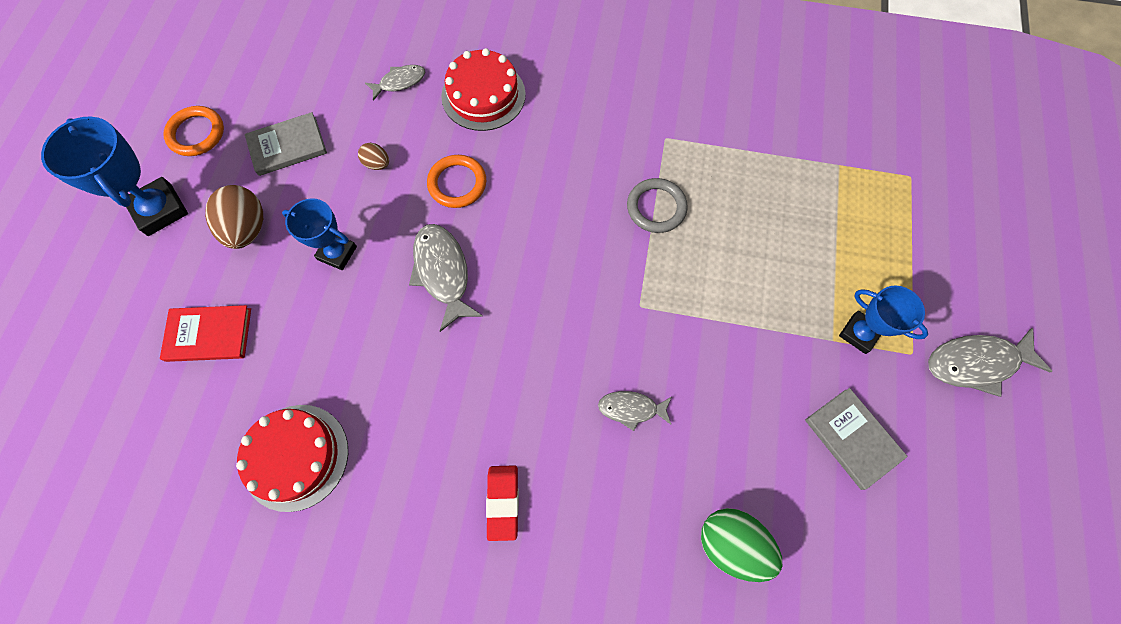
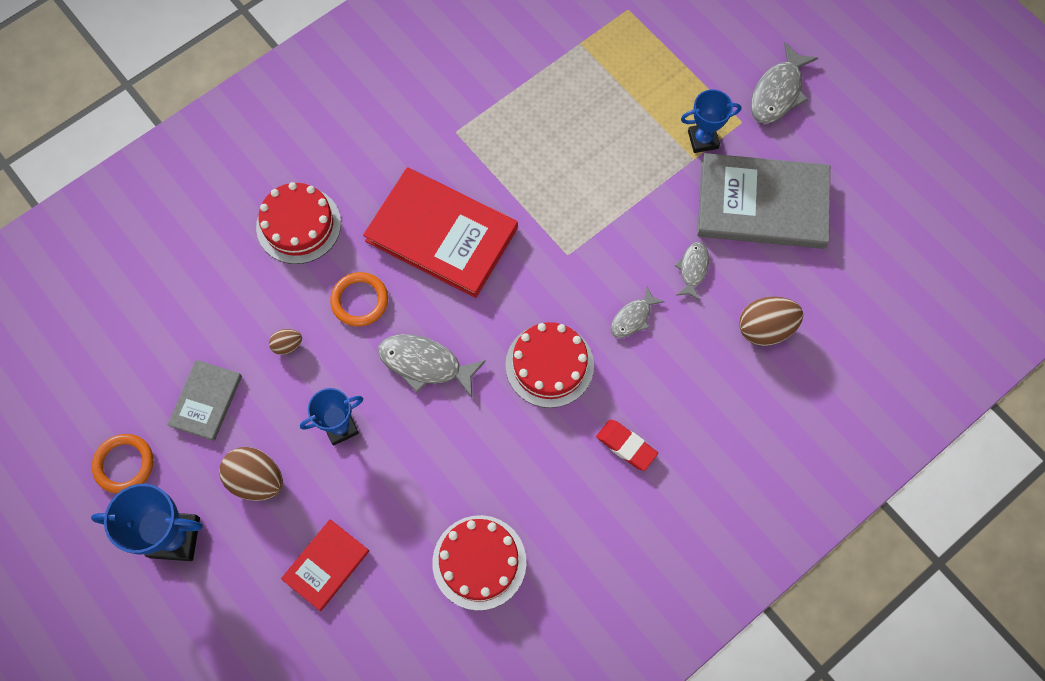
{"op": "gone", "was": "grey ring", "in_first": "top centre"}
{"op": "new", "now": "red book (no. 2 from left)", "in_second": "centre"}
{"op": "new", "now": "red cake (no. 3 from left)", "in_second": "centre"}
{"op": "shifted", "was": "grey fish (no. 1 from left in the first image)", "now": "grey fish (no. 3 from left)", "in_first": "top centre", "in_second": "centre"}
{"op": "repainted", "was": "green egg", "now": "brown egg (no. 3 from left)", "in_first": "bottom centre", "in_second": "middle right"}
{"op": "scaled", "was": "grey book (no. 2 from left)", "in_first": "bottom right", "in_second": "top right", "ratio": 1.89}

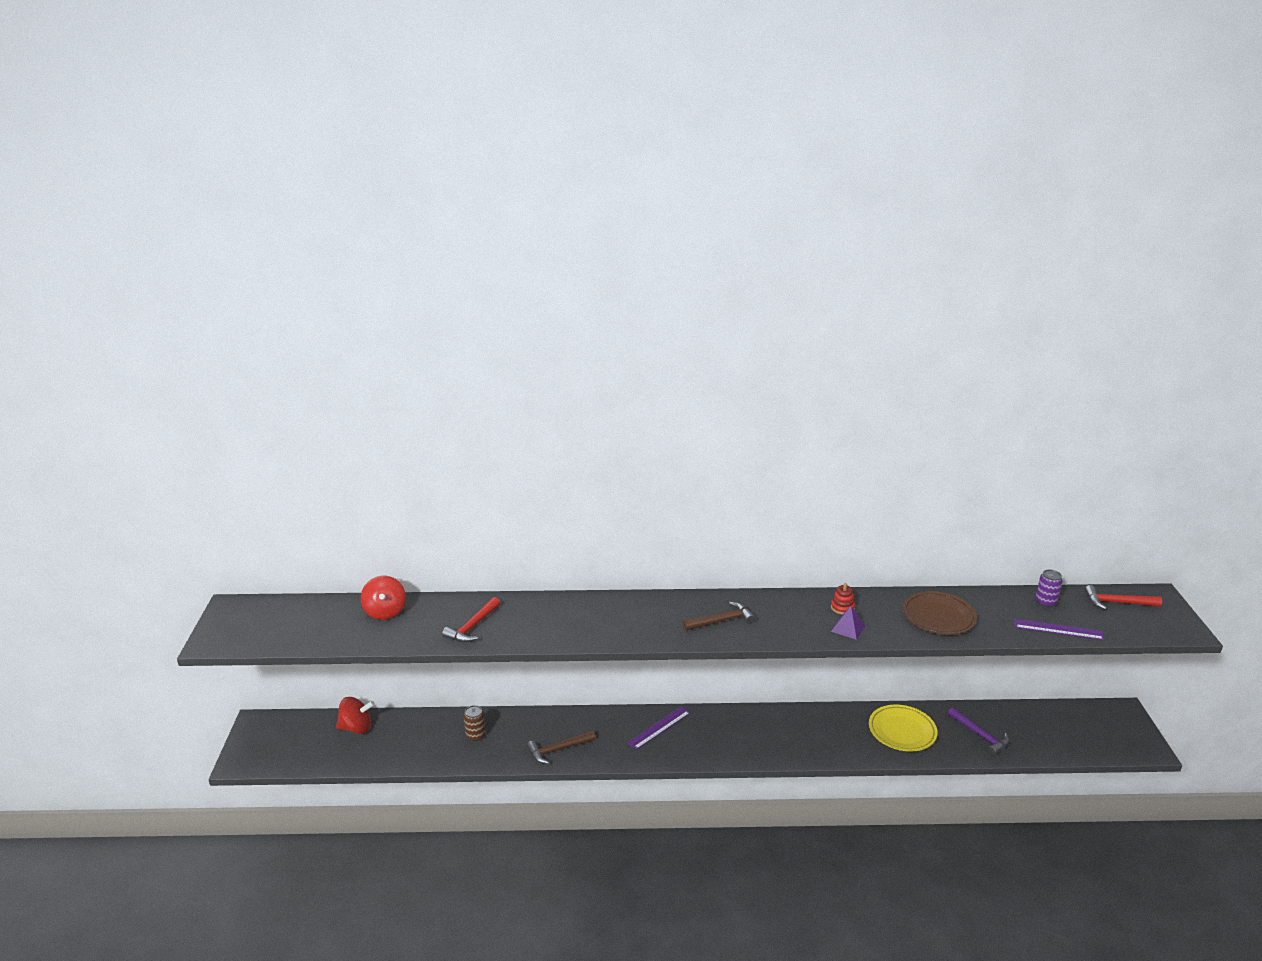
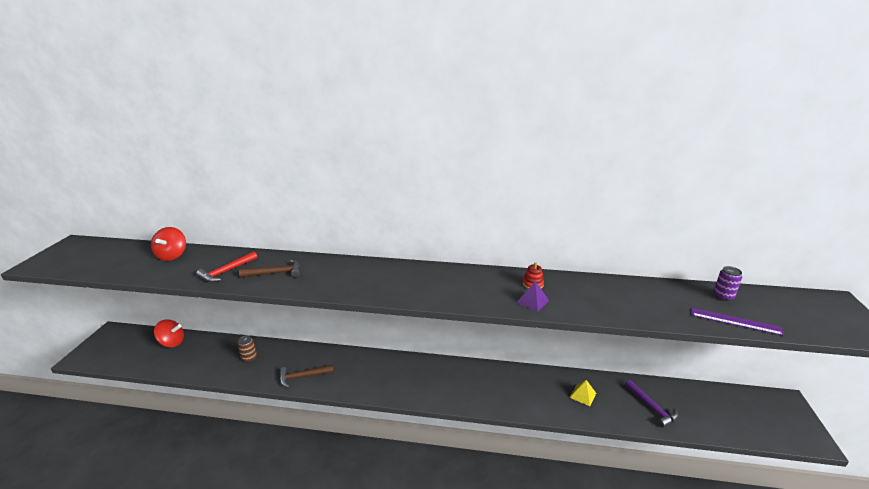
{"op": "gone", "was": "purple ruler (no. 1 from left)", "in_first": "bottom centre"}
{"op": "gone", "was": "brown plate", "in_first": "middle right"}
{"op": "gone", "was": "red hammer (no. 2 from left)", "in_first": "middle right"}
{"op": "shifted", "was": "brown hammer (no. 2 from left in the first image)", "now": "brown hammer (no. 1 from left)", "in_first": "centre", "in_second": "middle left"}
{"op": "swapped", "was": "yellow plate", "now": "yellow pyramid", "in_first": "bottom right", "in_second": "bottom right"}

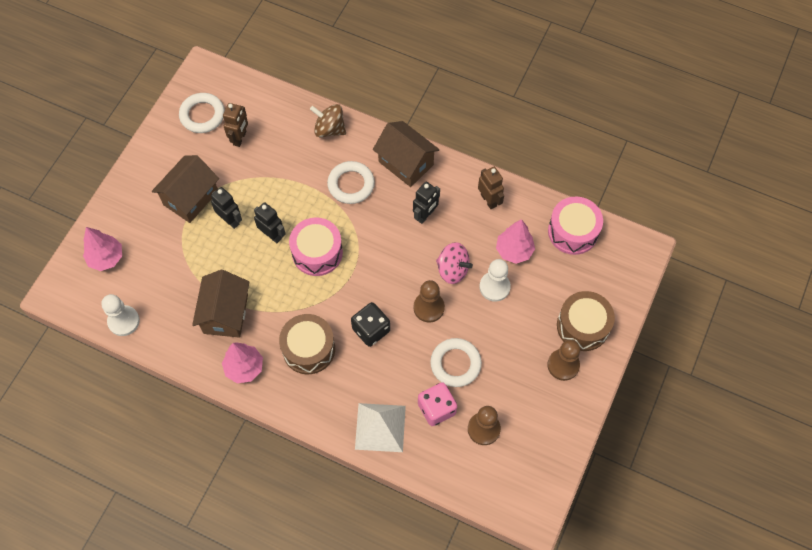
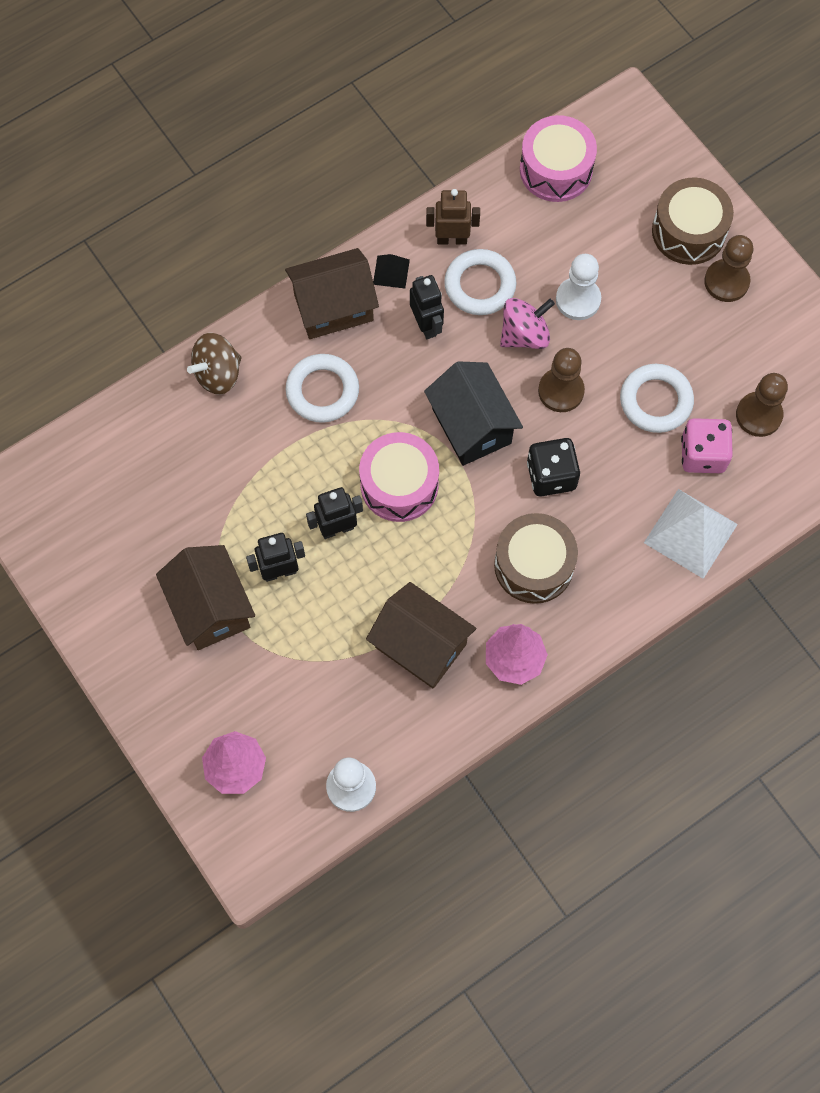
{"op": "gone", "was": "brown robot (no. 1 from left)", "in_first": "top left"}
{"op": "gone", "was": "pink tree (no. 3 from left)", "in_first": "centre"}
{"op": "new", "now": "black pyramid", "in_second": "top centre"}
{"op": "new", "now": "black house", "in_second": "centre"}
{"op": "shifted", "was": "white ring (no. 1 from left in the first image)", "now": "white ring (no. 2 from left)", "in_first": "top left", "in_second": "top centre"}

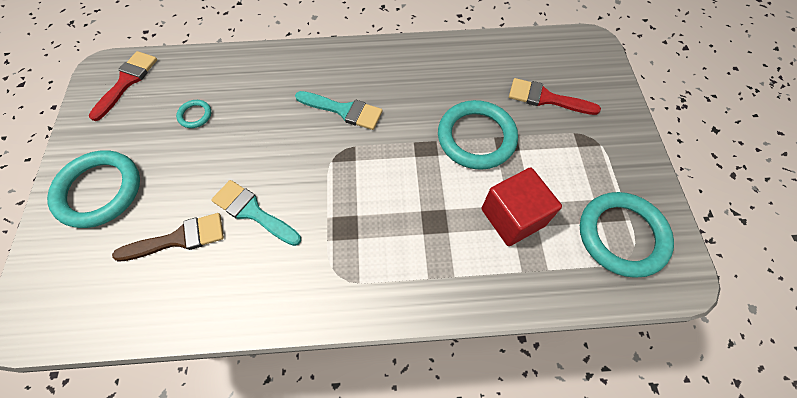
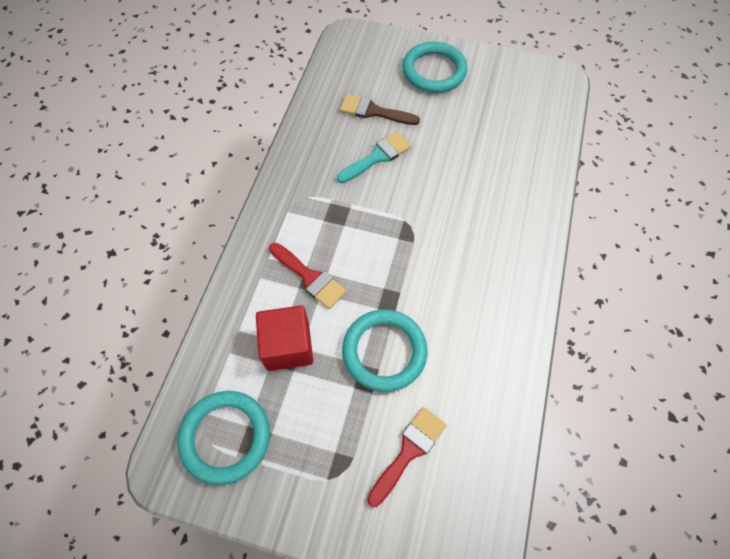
{"op": "gone", "was": "turquoise ring (no. 2 from left)", "in_first": "top left"}
{"op": "gone", "was": "turquoise brush (no. 2 from left)", "in_first": "top centre"}
{"op": "shifted", "was": "red brush (no. 1 from left)", "in_first": "top left", "in_second": "centre"}
{"op": "rotated", "was": "brown brush", "in_first": "middle left", "in_second": "top centre", "clockwise": 105}

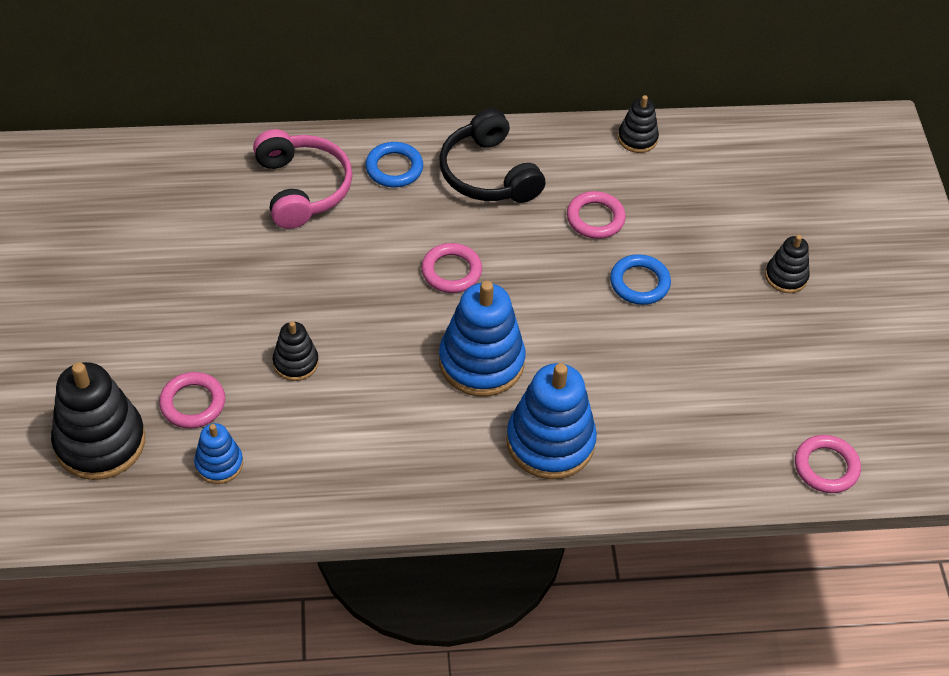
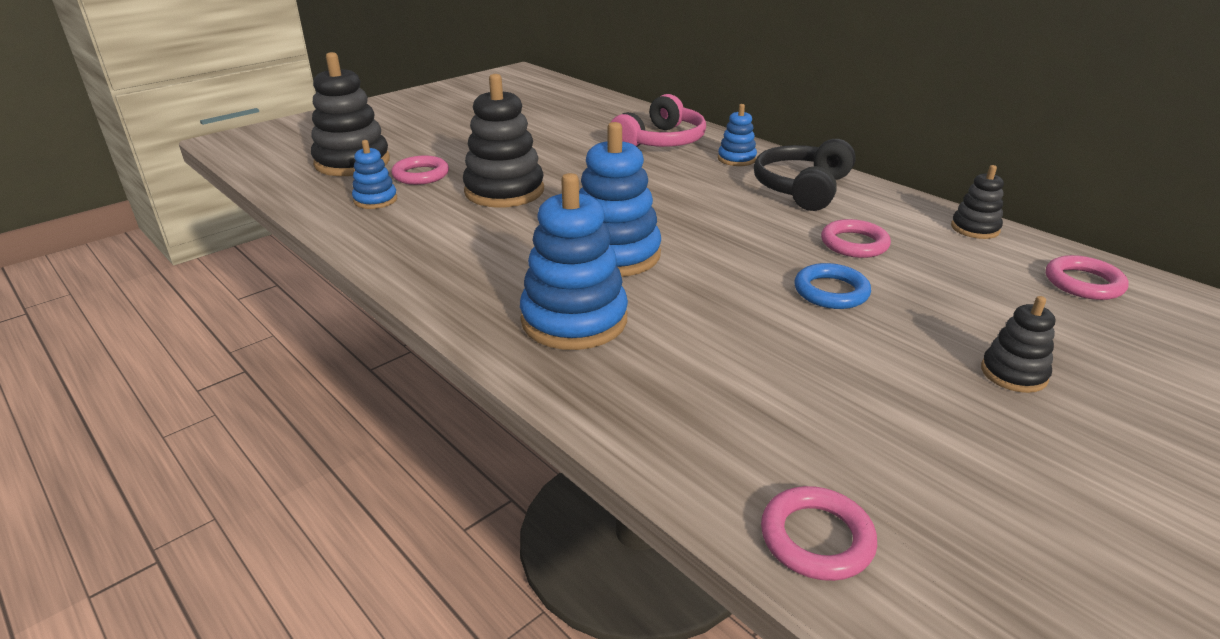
{"op": "shifted", "was": "pink ring (no. 2 from left in the first image)", "now": "pink ring (no. 4 from left)", "in_first": "centre", "in_second": "middle right"}
{"op": "swapped", "was": "blue ring (no. 1 from left)", "now": "blue stacking toy (no. 4 from left)", "in_first": "top centre", "in_second": "top centre"}
{"op": "scaled", "was": "black stacking toy (no. 2 from left)", "in_first": "middle left", "in_second": "top centre", "ratio": 1.9}

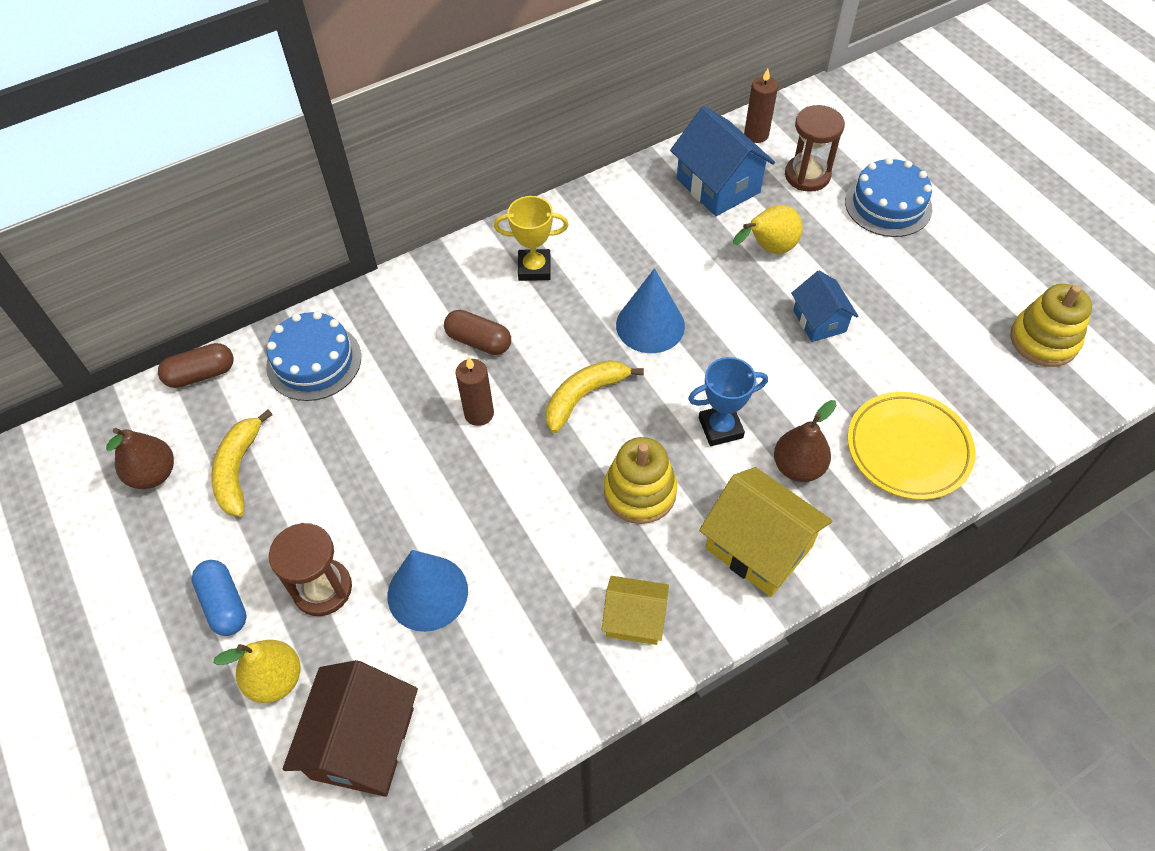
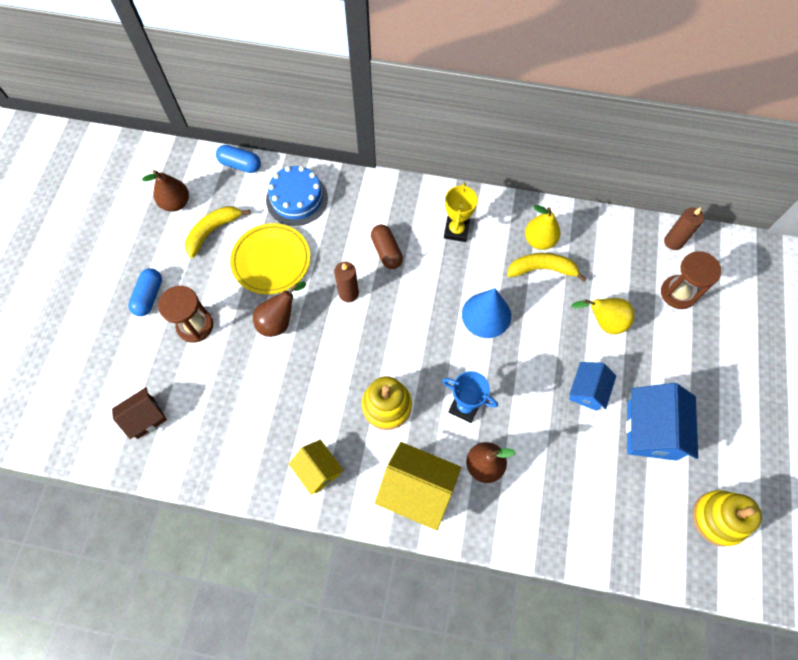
{"op": "gone", "was": "blue cone (no. 1 from left)", "in_first": "bottom centre"}
{"op": "gone", "was": "blue cake (no. 2 from left)", "in_first": "top right"}
{"op": "new", "now": "brown pear (no. 2 from left)", "in_second": "centre"}
{"op": "shifted", "was": "yellow pear (no. 1 from left)", "in_first": "bottom left", "in_second": "middle right"}
{"op": "shifted", "was": "yellow banana (no. 2 from left)", "in_first": "centre", "in_second": "middle right"}
{"op": "shifted", "was": "blue house (no. 1 from left in the first image)", "now": "blue house (no. 2 from left)", "in_first": "top centre", "in_second": "middle right"}
{"op": "shifted", "was": "yellow plate", "in_first": "middle right", "in_second": "centre"}
{"op": "repainted", "was": "brown capsule (no. 1 from left)", "now": "blue capsule (no. 2 from left)", "in_first": "middle left", "in_second": "top left"}
{"op": "rotated", "was": "yellow trophy", "in_first": "top centre", "in_second": "top centre", "clockwise": 60}
{"op": "rotated", "was": "yellow house (no. 2 from left)", "in_first": "centre", "in_second": "bottom centre", "clockwise": -60}
{"op": "scaled", "was": "brown house", "in_first": "bottom left", "in_second": "middle left", "ratio": 0.61}

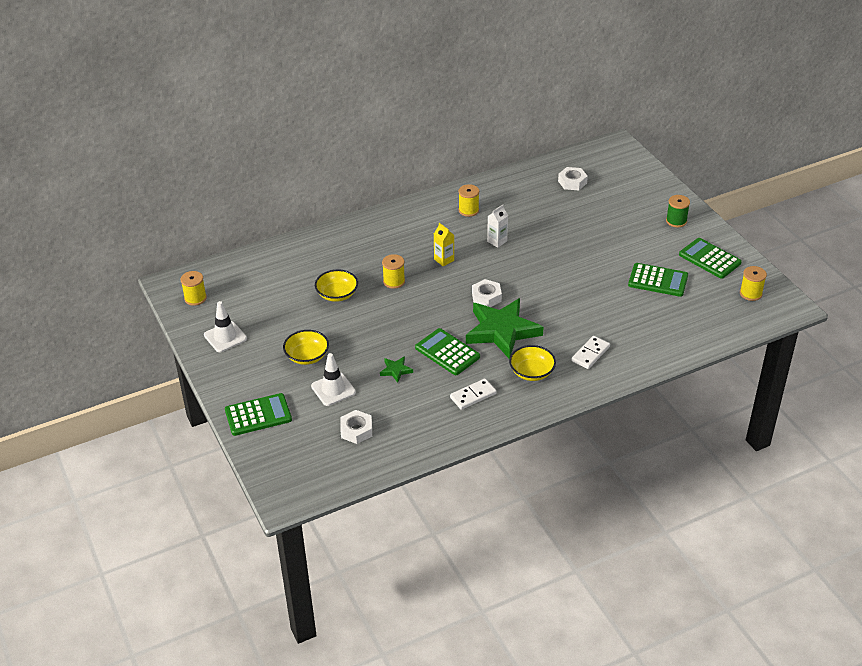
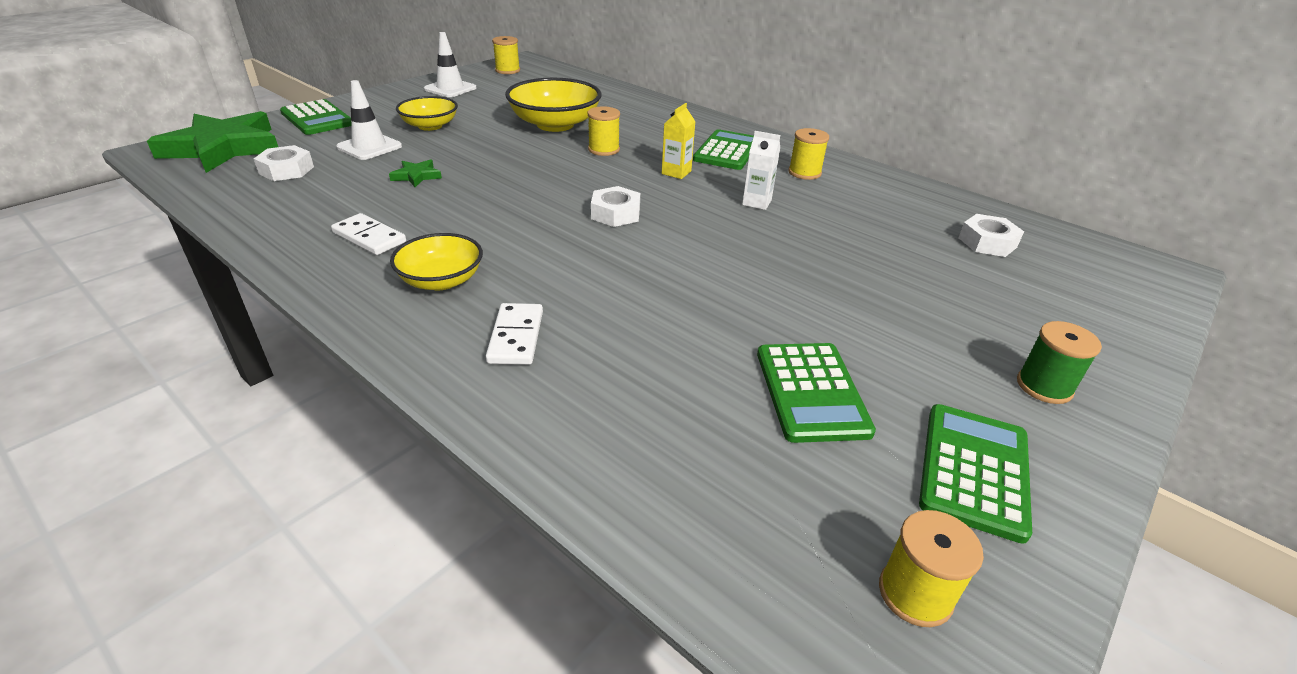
{"op": "shifted", "was": "green calculator (no. 2 from left)", "in_first": "centre", "in_second": "top centre"}
{"op": "shifted", "was": "green star (no. 2 from left in the first image)", "now": "green star (no. 1 from left)", "in_first": "centre", "in_second": "top left"}
{"op": "rotated", "was": "white domino (no. 2 from left)", "in_first": "middle right", "in_second": "centre", "clockwise": 75}
{"op": "scaled", "was": "yellow bowl (no. 2 from left in the first image)", "in_first": "centre", "in_second": "top centre", "ratio": 1.62}

